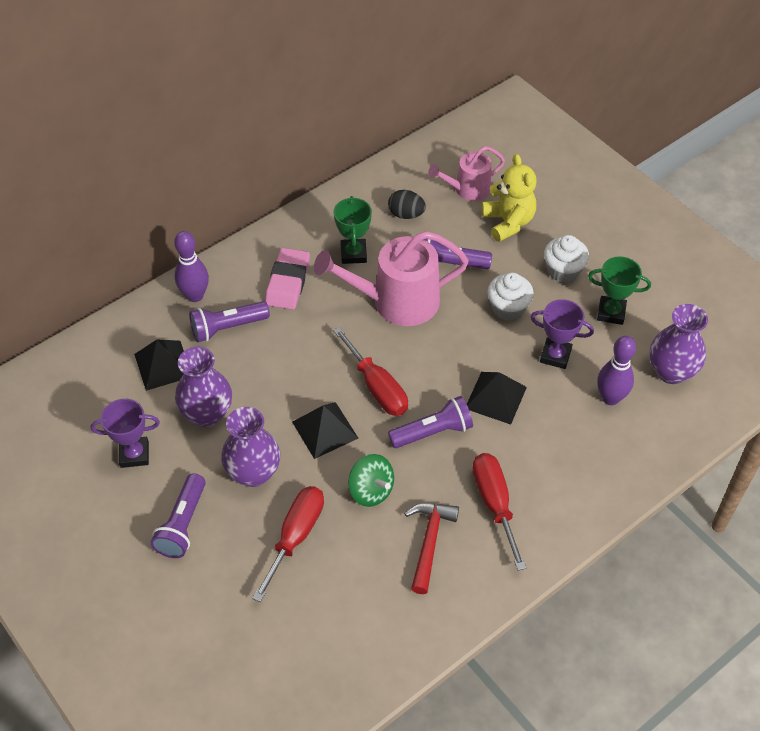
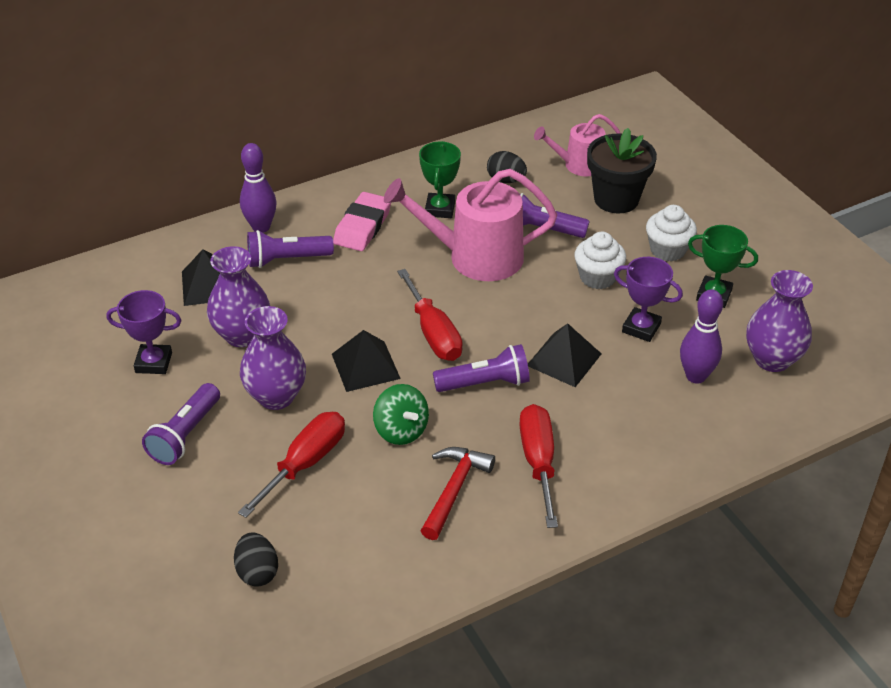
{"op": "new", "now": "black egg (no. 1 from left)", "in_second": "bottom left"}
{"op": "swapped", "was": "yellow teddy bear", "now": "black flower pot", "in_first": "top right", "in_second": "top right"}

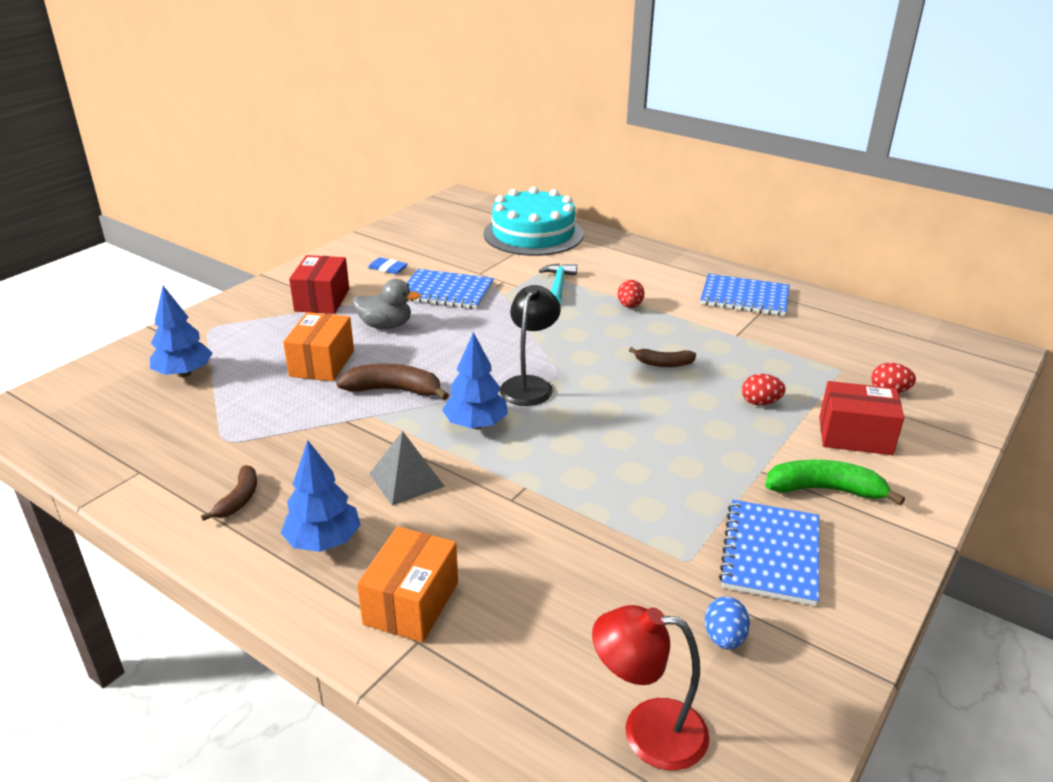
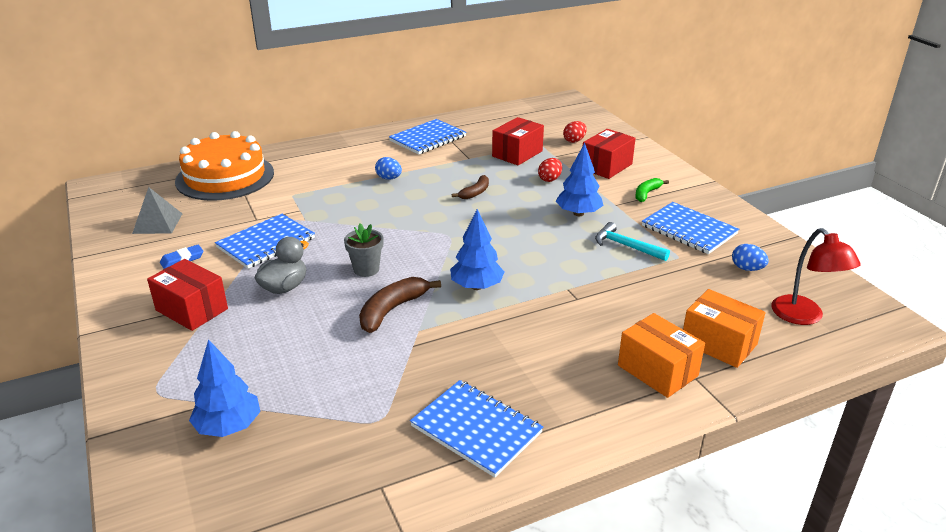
{"op": "gone", "was": "black lamp", "in_first": "centre"}
{"op": "new", "now": "grey flower pot", "in_second": "centre"}
{"op": "new", "now": "red box (no. 2 from left)", "in_second": "top centre"}
{"op": "shifted", "was": "blue tree (no. 2 from left in the first image)", "now": "blue tree (no. 3 from left)", "in_first": "middle left", "in_second": "centre"}
{"op": "shifted", "was": "orange box (no. 1 from left in the first image)", "now": "orange box (no. 2 from left)", "in_first": "middle left", "in_second": "middle right"}
{"op": "shifted", "was": "grey pyramid", "in_first": "centre", "in_second": "middle left"}
{"op": "shifted", "was": "turquoise hammer", "in_first": "centre", "in_second": "middle right"}
{"op": "swapped", "was": "brown banana (no. 1 from left)", "now": "blue notebook (no. 3 from left)", "in_first": "middle left", "in_second": "bottom centre"}
{"op": "repainted", "was": "turquoise cake", "now": "orange cake", "in_first": "top centre", "in_second": "top left"}
{"op": "repainted", "was": "red egg (no. 1 from left)", "now": "blue egg (no. 1 from left)", "in_first": "centre", "in_second": "top centre"}
{"op": "rotated", "was": "red lamp", "in_first": "bottom centre", "in_second": "middle right", "clockwise": -60}
{"op": "scaled", "was": "green banana", "in_first": "middle right", "in_second": "middle right", "ratio": 0.62}

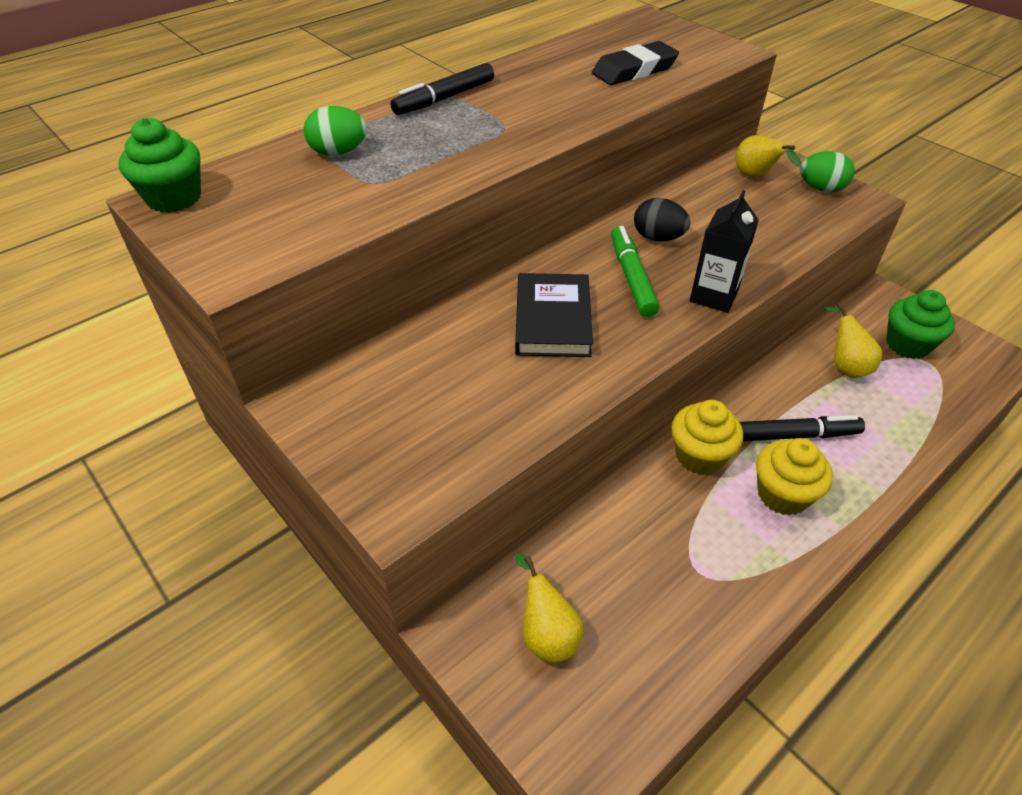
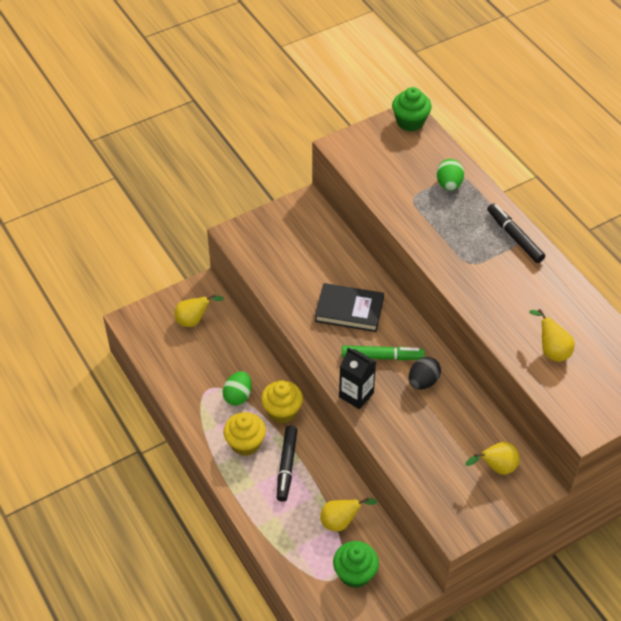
{"op": "shifted", "was": "green egg (no. 2 from left in the first image)", "now": "green egg (no. 1 from left)", "in_first": "top right", "in_second": "centre"}
{"op": "swapped", "was": "black eraser", "now": "yellow pear (no. 4 from left)", "in_first": "top centre", "in_second": "middle right"}

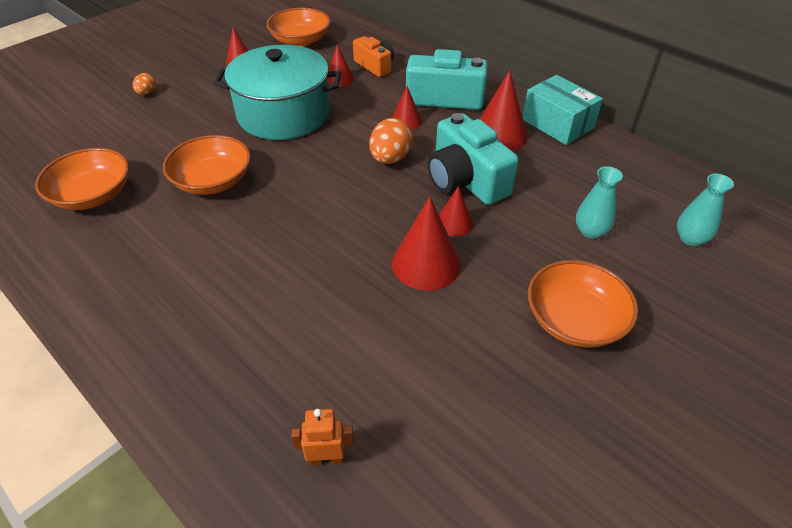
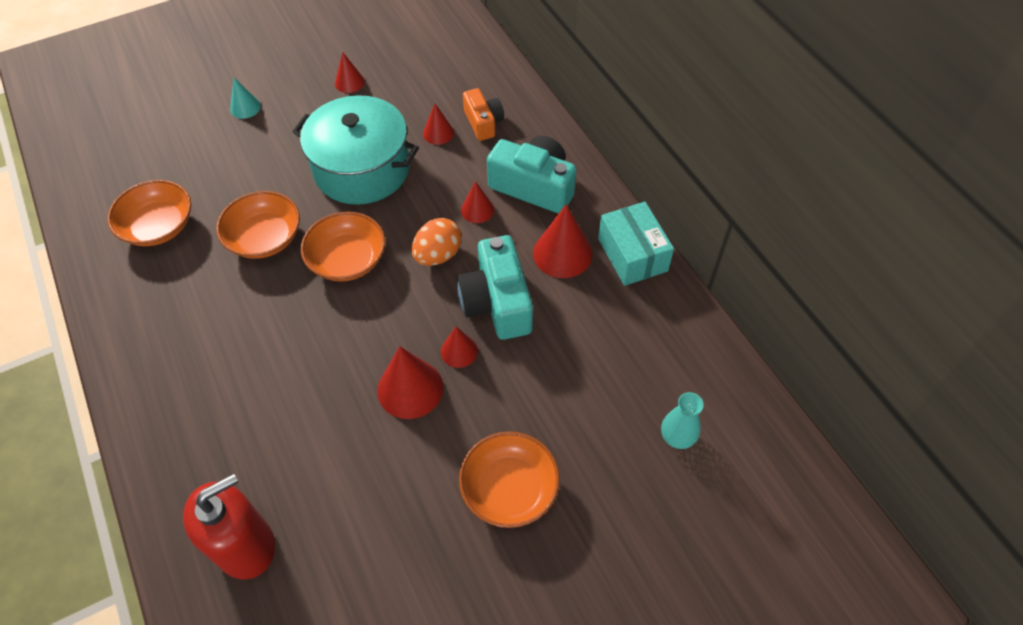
{"op": "gone", "was": "turquoise vase (no. 1 from left)", "in_first": "middle right"}
{"op": "shifted", "was": "orange bowl (no. 3 from left)", "in_first": "top centre", "in_second": "centre"}
{"op": "swapped", "was": "orange egg (no. 1 from left)", "now": "turquoise cone", "in_first": "top left", "in_second": "top left"}
{"op": "swapped", "was": "orange robot", "now": "red soap dispenser", "in_first": "bottom centre", "in_second": "bottom left"}

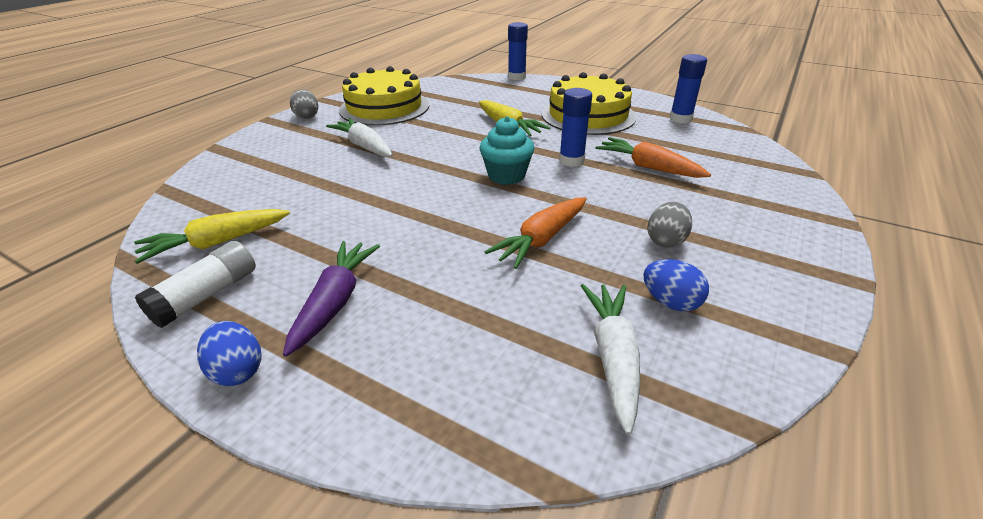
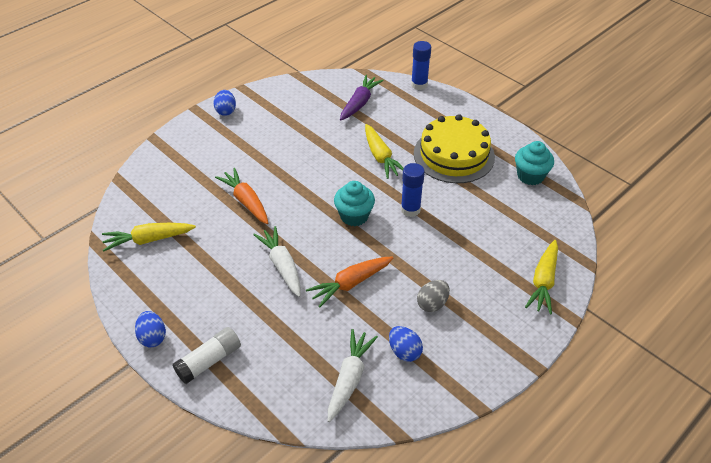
{"op": "gone", "was": "yellow cake (no. 1 from left)", "in_first": "top centre"}
{"op": "new", "now": "yellow carrot (no. 3 from left)", "in_second": "middle right"}
{"op": "shifted", "was": "white glue stick", "in_first": "middle left", "in_second": "bottom left"}
{"op": "shifted", "was": "purple carrot", "in_first": "centre", "in_second": "top centre"}
{"op": "shifted", "was": "white carrot (no. 1 from left)", "in_first": "top centre", "in_second": "centre"}
{"op": "shifted", "was": "orange carrot (no. 2 from left in the first image)", "now": "orange carrot (no. 1 from left)", "in_first": "top centre", "in_second": "centre"}
{"op": "swapped", "was": "blue glue stick (no. 3 from left)", "now": "turquoise cupcake (no. 2 from left)", "in_first": "top right", "in_second": "middle right"}
{"op": "repainted", "was": "grey egg (no. 1 from left)", "now": "blue egg (no. 2 from left)", "in_first": "top left", "in_second": "top left"}

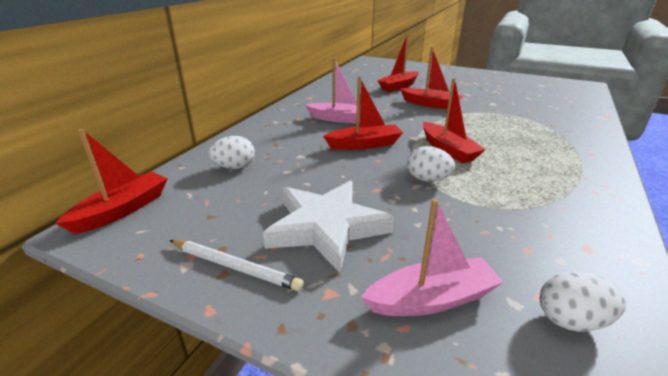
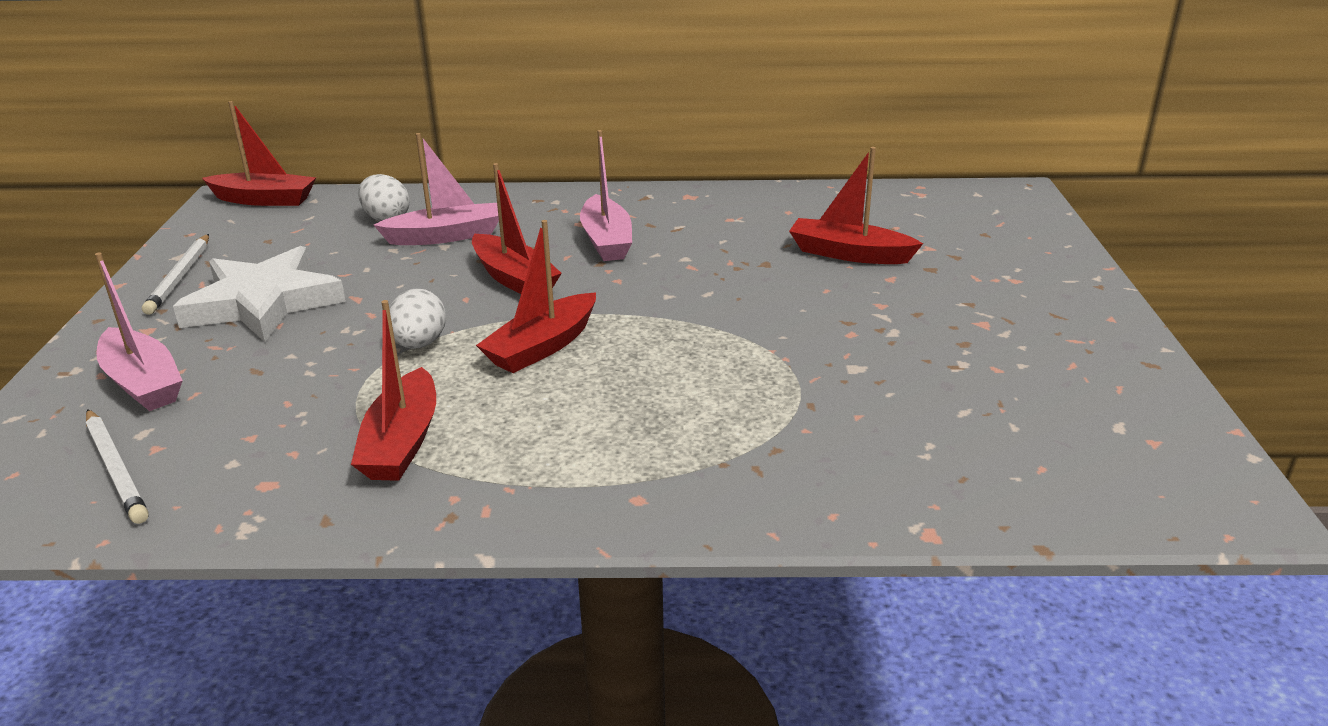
{"op": "new", "now": "pink boat (no. 2 from left)", "in_second": "top left"}
{"op": "shifted", "was": "red boat (no. 4 from left in the first image)", "now": "red boat (no. 2 from left)", "in_first": "top centre", "in_second": "middle left"}
{"op": "swapped", "was": "white egg (no. 3 from left)", "now": "white pencil (no. 1 from left)", "in_first": "bottom right", "in_second": "middle left"}

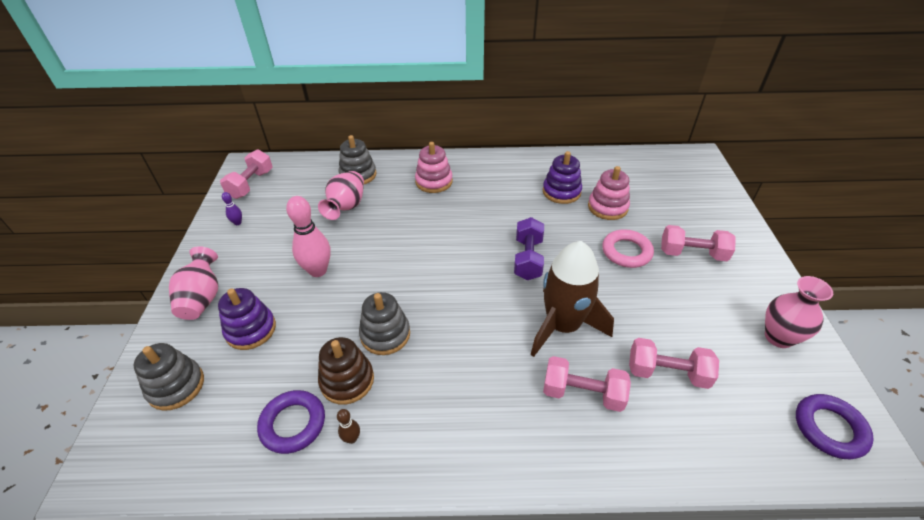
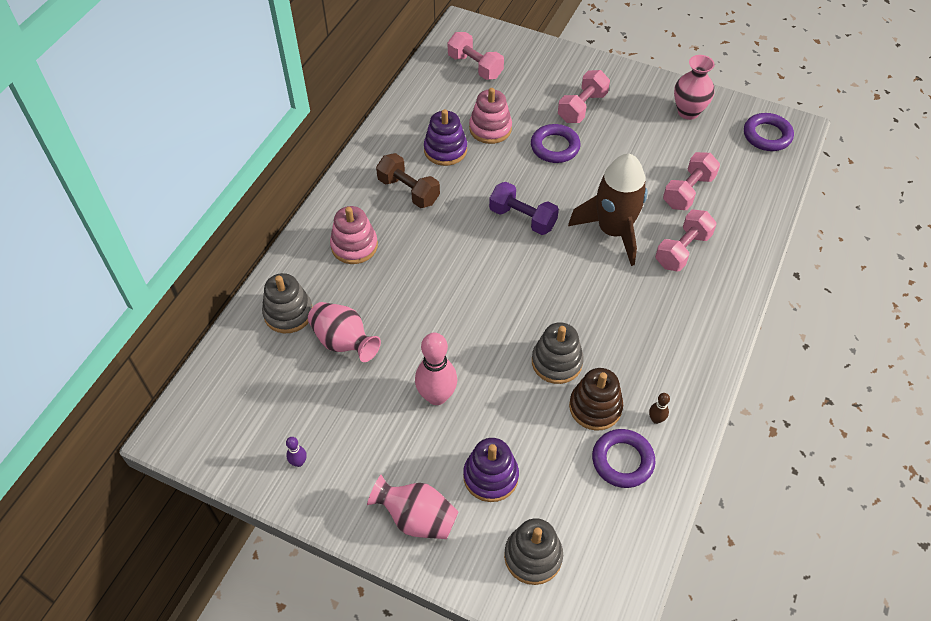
{"op": "new", "now": "brown dumbbell", "in_second": "top centre"}
{"op": "shifted", "was": "pink dumbbell (no. 1 from left)", "in_first": "middle left", "in_second": "top centre"}
{"op": "repainted", "was": "pink ring", "now": "purple ring (no. 1 from left)", "in_first": "middle right", "in_second": "top centre"}

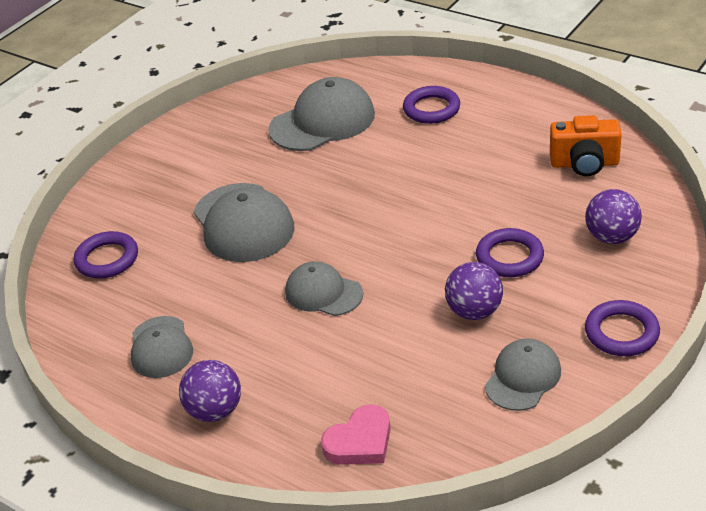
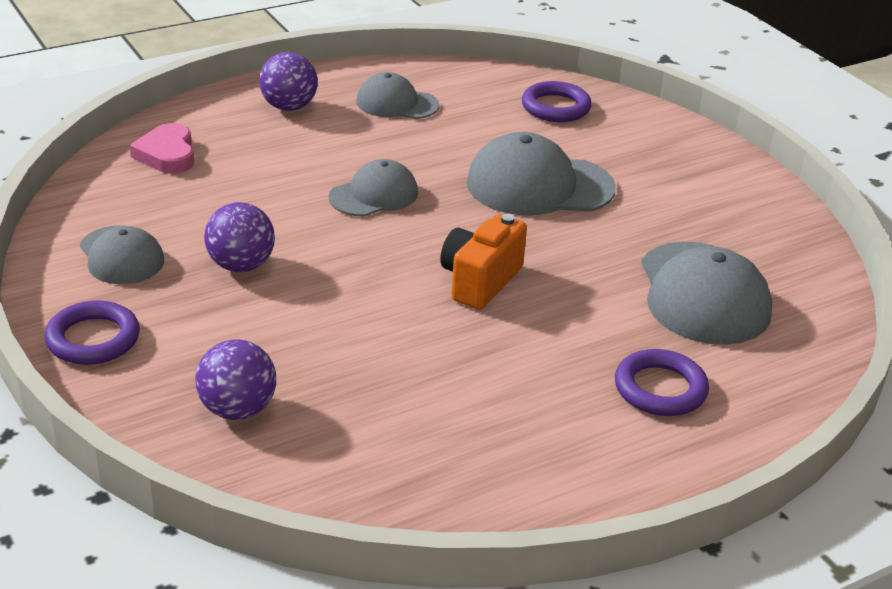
{"op": "gone", "was": "purple ring (no. 3 from left)", "in_first": "middle right"}
{"op": "shifted", "was": "orange camera", "in_first": "top right", "in_second": "centre"}

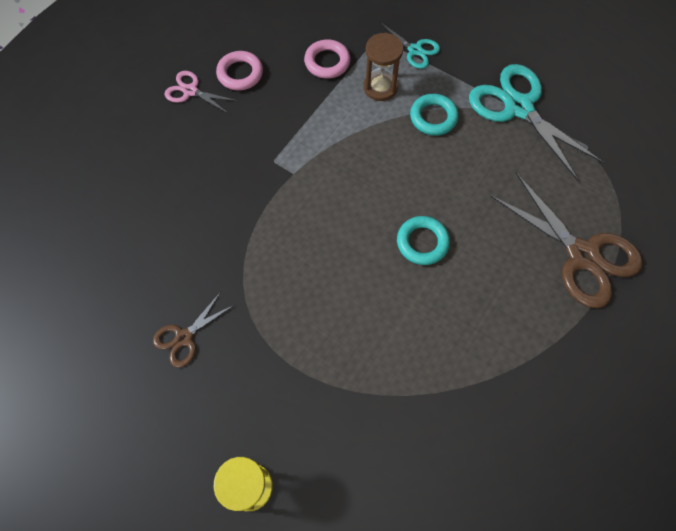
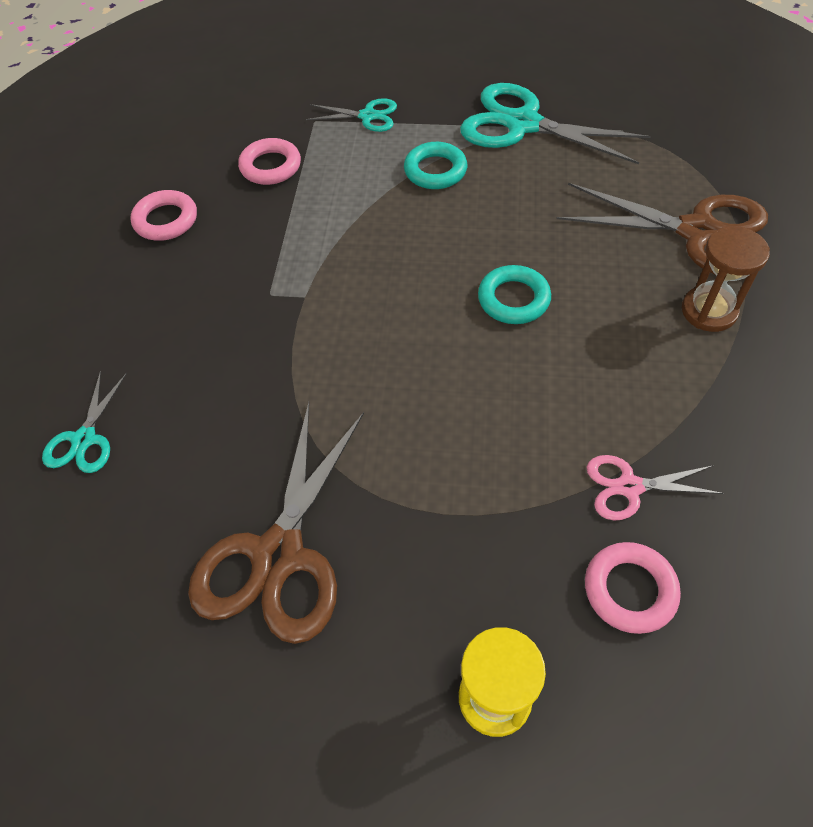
{"op": "new", "now": "turquoise scissors (no. 1 from left)", "in_second": "middle left"}
{"op": "new", "now": "pink ring (no. 3 from left)", "in_second": "bottom right"}
{"op": "shifted", "was": "pink scissors", "in_first": "top left", "in_second": "middle right"}
{"op": "shifted", "was": "brown hourglass", "in_first": "top centre", "in_second": "middle right"}
{"op": "scaled", "was": "brown scissors (no. 1 from left)", "in_first": "middle left", "in_second": "centre", "ratio": 1.96}

